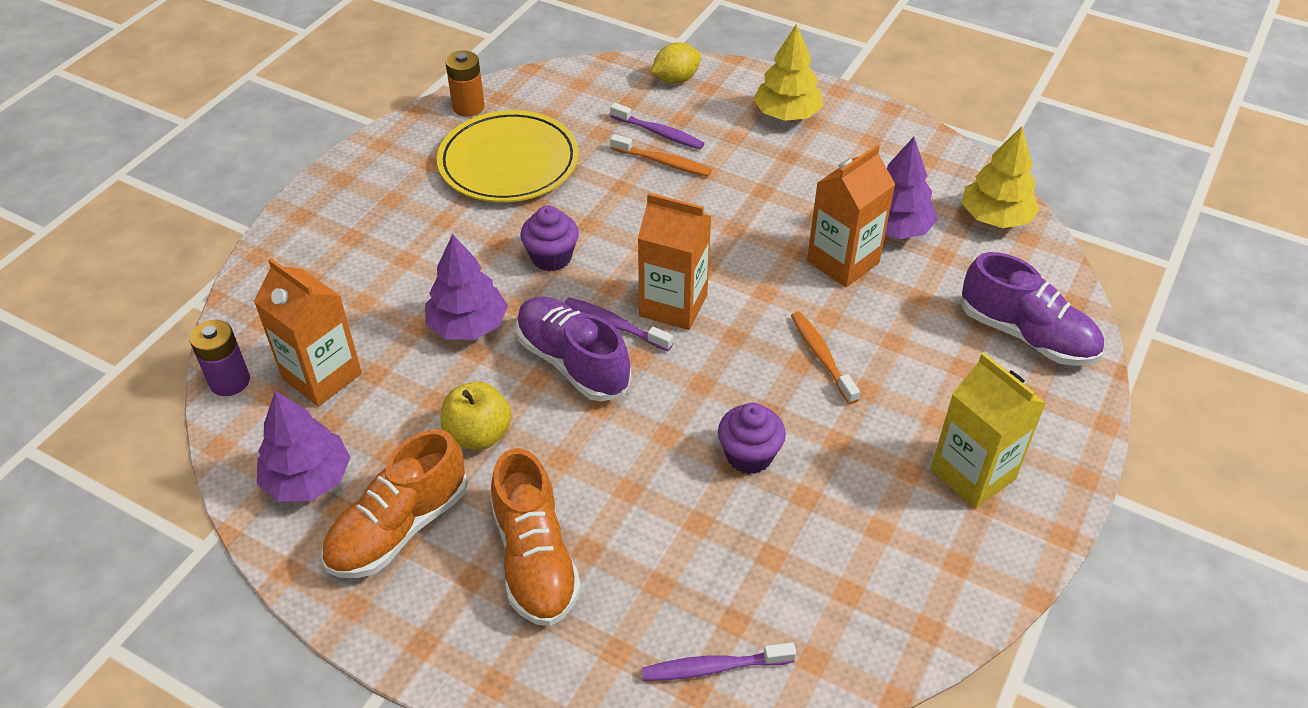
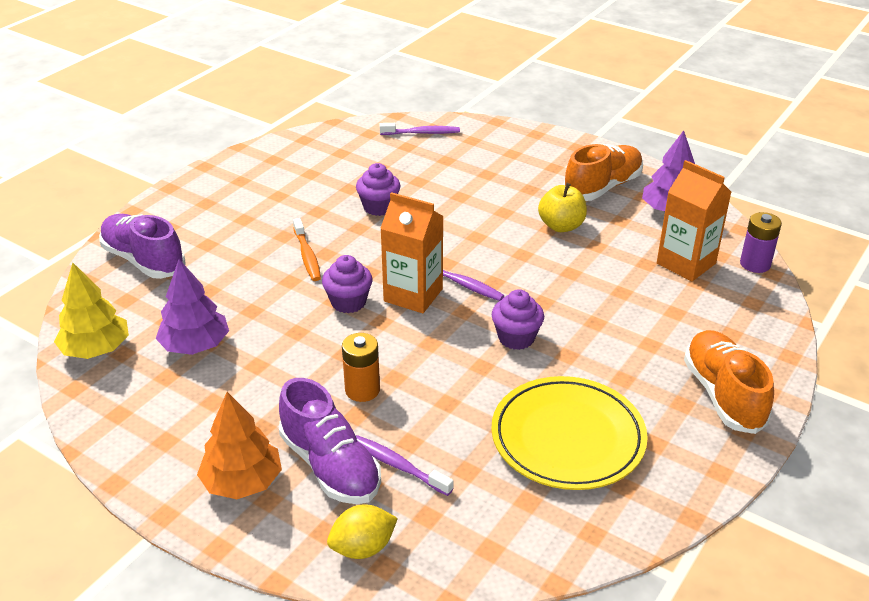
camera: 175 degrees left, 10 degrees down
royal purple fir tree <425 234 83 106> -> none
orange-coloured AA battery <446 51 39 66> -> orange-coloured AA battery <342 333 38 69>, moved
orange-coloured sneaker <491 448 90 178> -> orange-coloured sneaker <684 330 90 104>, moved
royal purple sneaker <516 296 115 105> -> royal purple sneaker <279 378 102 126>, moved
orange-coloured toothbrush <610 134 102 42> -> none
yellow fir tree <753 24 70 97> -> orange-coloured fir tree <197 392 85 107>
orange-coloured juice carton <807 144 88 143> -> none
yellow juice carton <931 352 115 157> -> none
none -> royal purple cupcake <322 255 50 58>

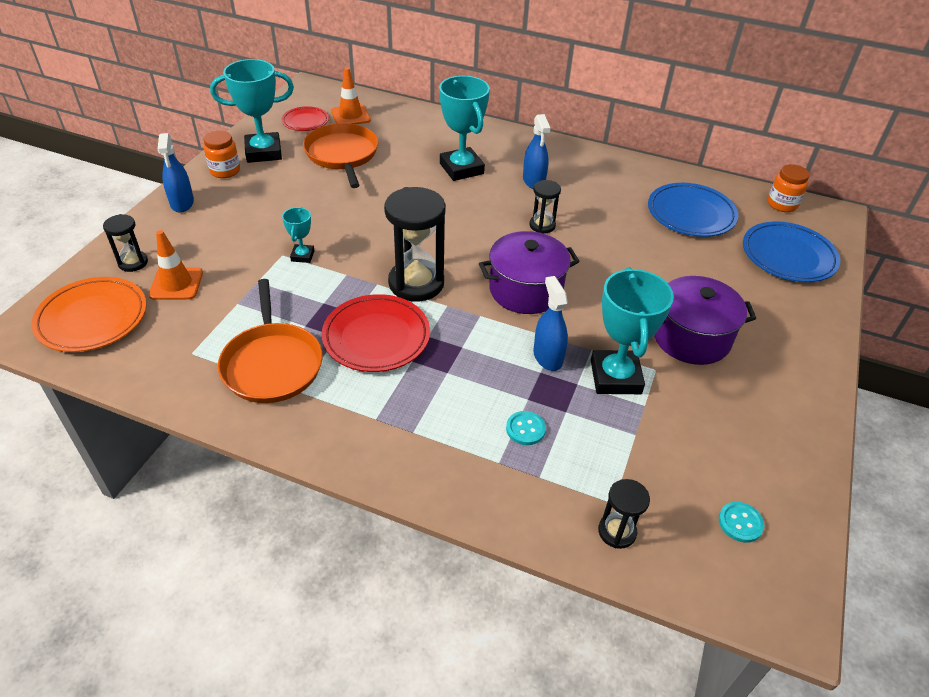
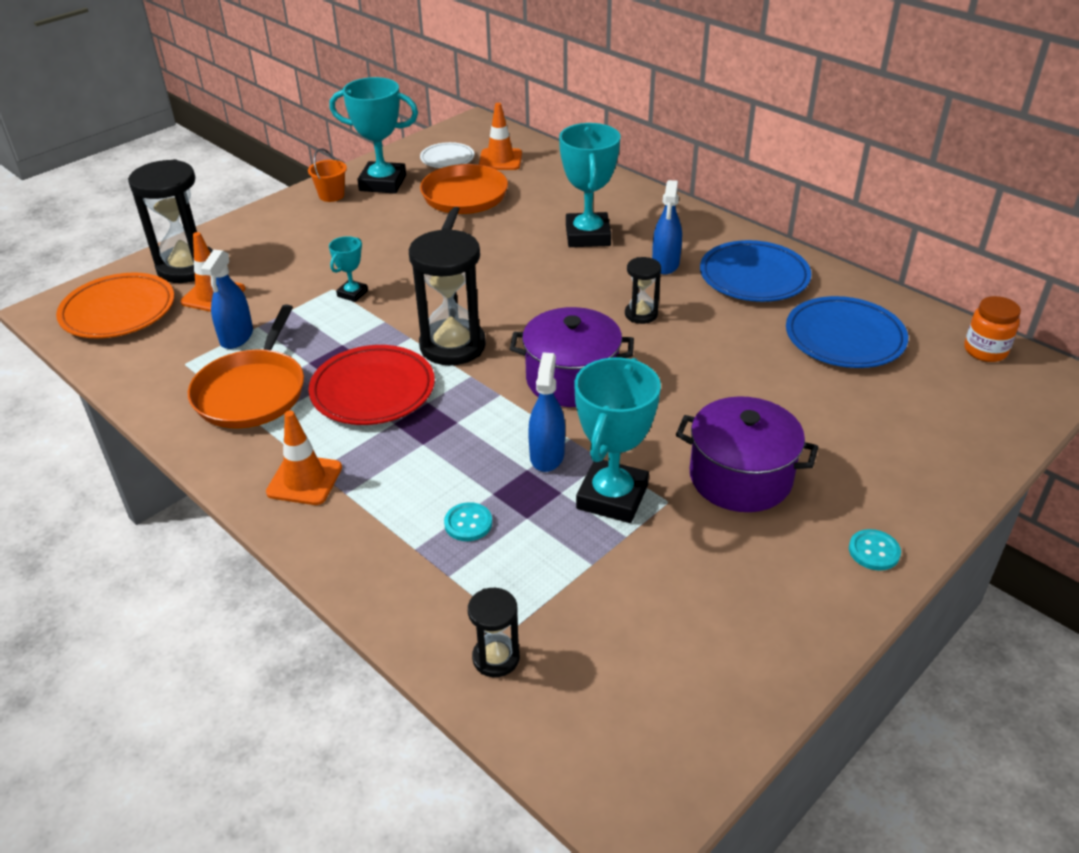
camera: 25 degrees right, 5 degrees down
jet-black sand timer <103 214 45 58> -> jet-black sand timer <128 159 85 124>, x1.93
cobalt spray bottle <158 133 36 80> -> cobalt spray bottle <201 250 52 99>, moved
orange-coloured preserve jar <204 130 36 48> -> orange-coloured pail <308 148 39 54>
crimson plate <281 106 48 25> -> pure white plate <420 142 54 26>
teal button <719 502 45 41> -> teal button <849 529 52 42>, moved
cobalt plate <743 221 97 61> -> cobalt plate <700 240 111 62>, moved
none -> orange-coloured road cone <266 410 76 95>

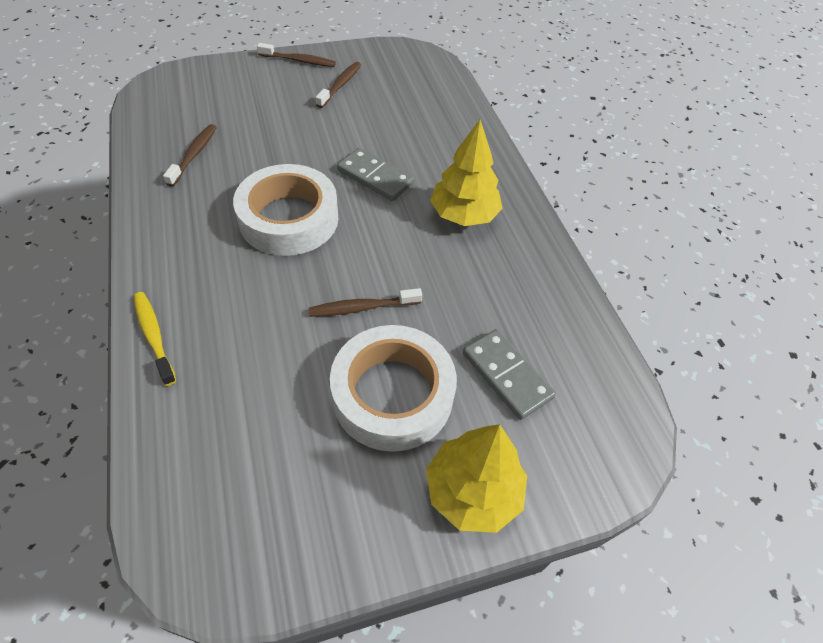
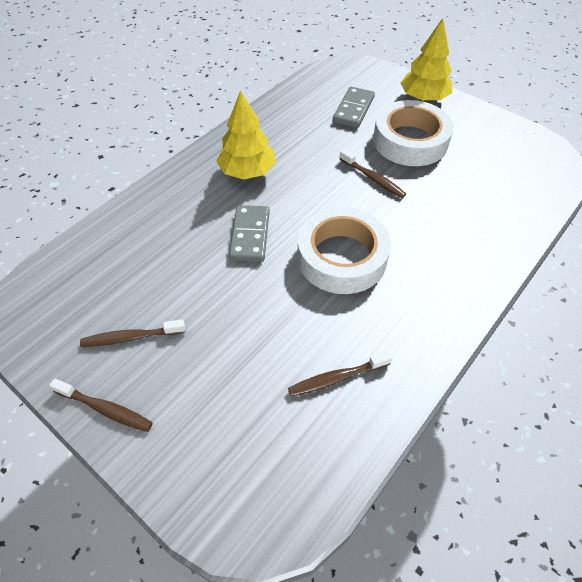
camera: 120 degrees left, 0 degrees up
yellow toothbrush <133 292 43 94> -> none
dark brown toothbrush <257 43 79 24> -> dark brown toothbrush <49 378 104 54>, 135 degrees clockwise

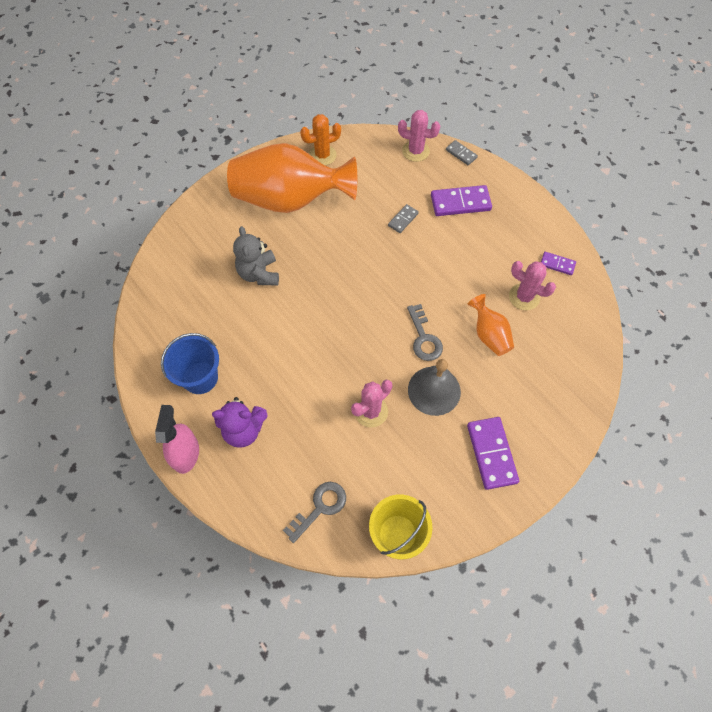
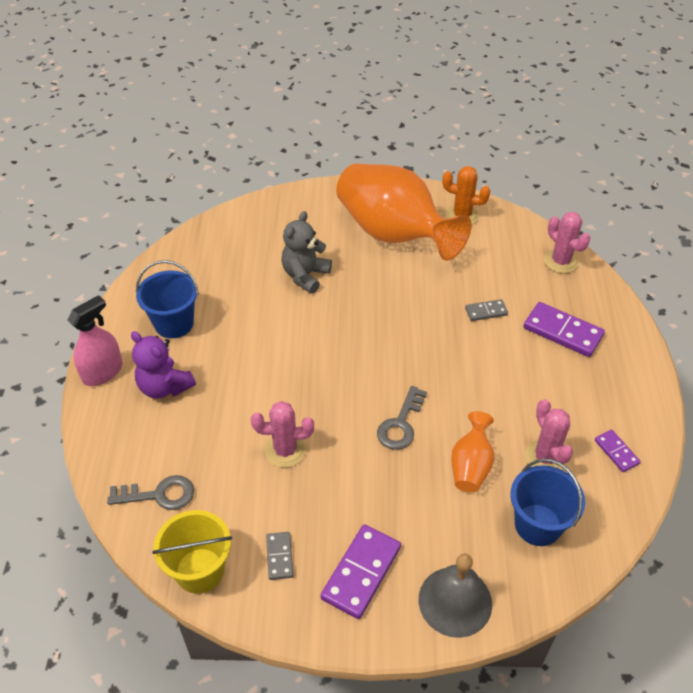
camera: 40 degrees right, 15 degrees down
grey bell <408 359 53 57> -> grey bell <419 553 73 85>, moved
grey domino piece <446 140 32 25> -> grey domino piece <266 532 27 48>, moved
none -> cobalt pail <510 458 75 88>

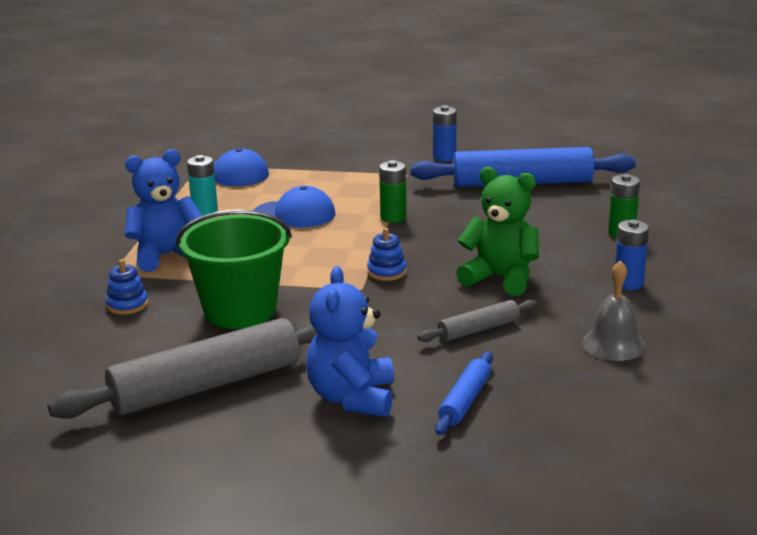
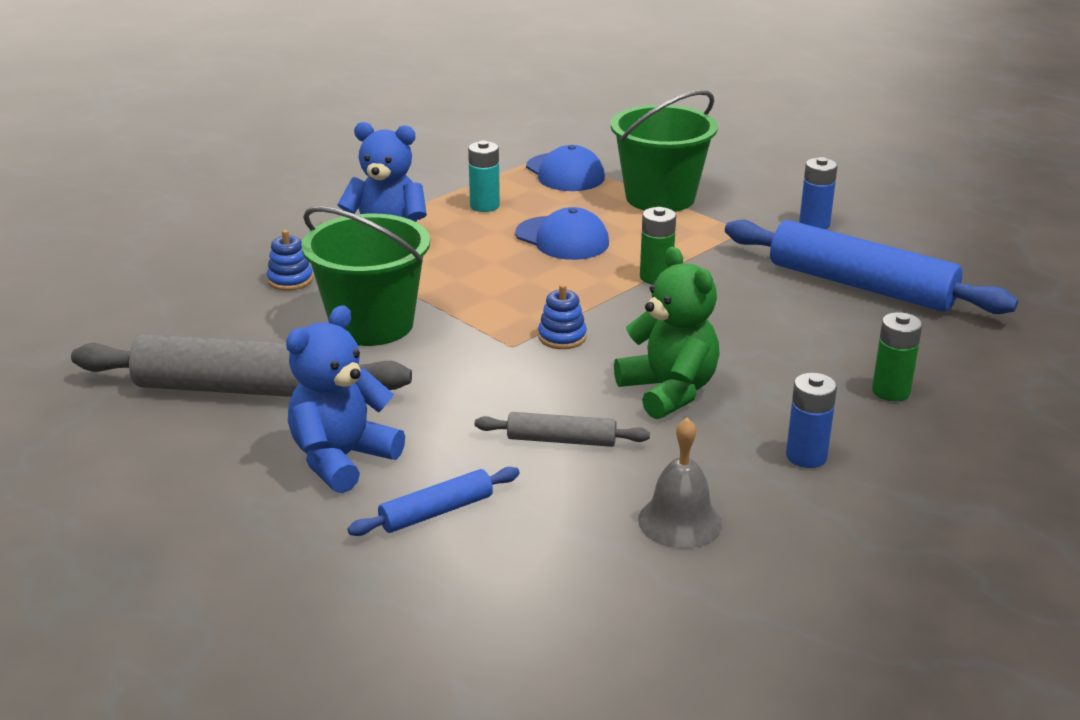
camera: 35 degrees right, 5 degrees up
none -> emerald pail <611 90 107 122>

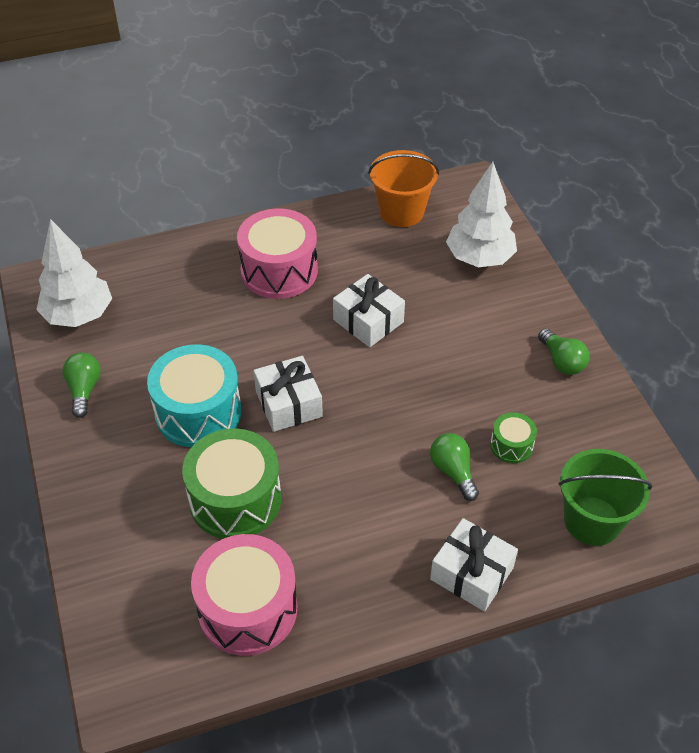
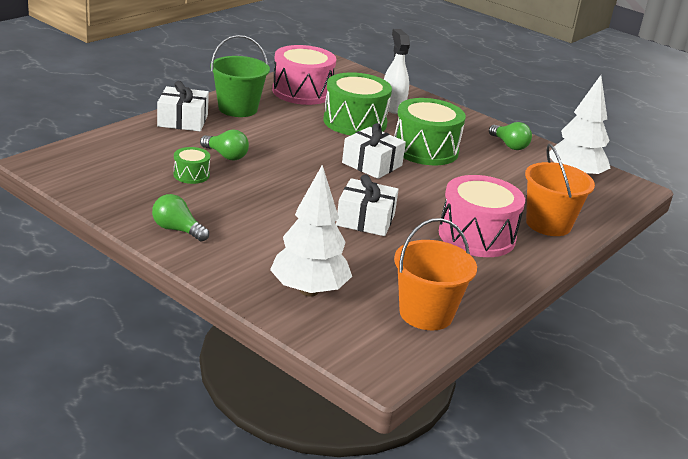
camera: 145 degrees right, 20 degrees down
teal snare drum <147 344 95 103> -> emerald snare drum <394 98 72 67>
emerald pail <558 449 94 97> -> emerald pail <210 35 60 82>, moved
none -> pure white spray bottle <384 29 26 85>
none -> orange-coloured pail <525 144 70 92>

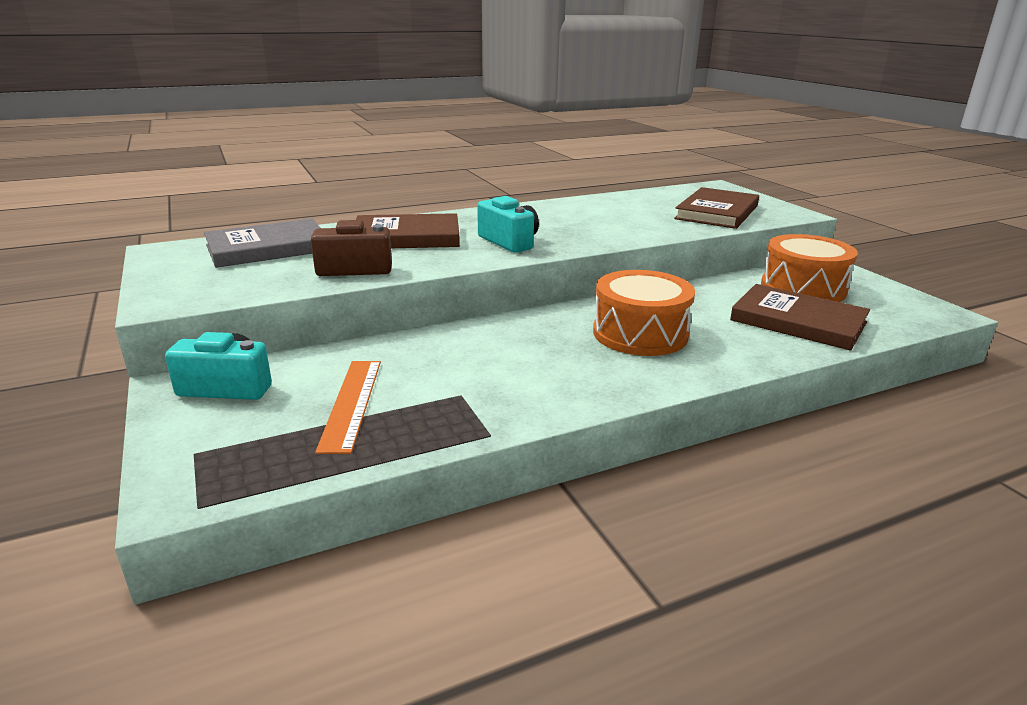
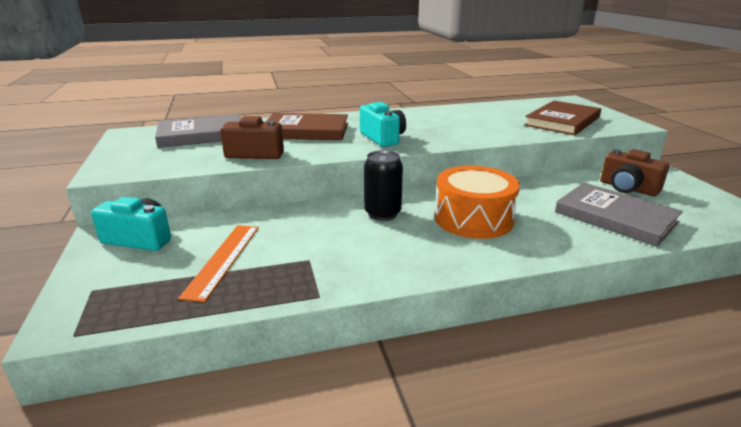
camera: 10 degrees right, 0 degrees up
dark brown book <730 284 140 66> -> grey book <555 183 128 64>
orange-coloured snare drum <761 234 97 68> -> dark brown photo camera <600 149 69 47>
none -> jet-black soda can <364 150 39 71>

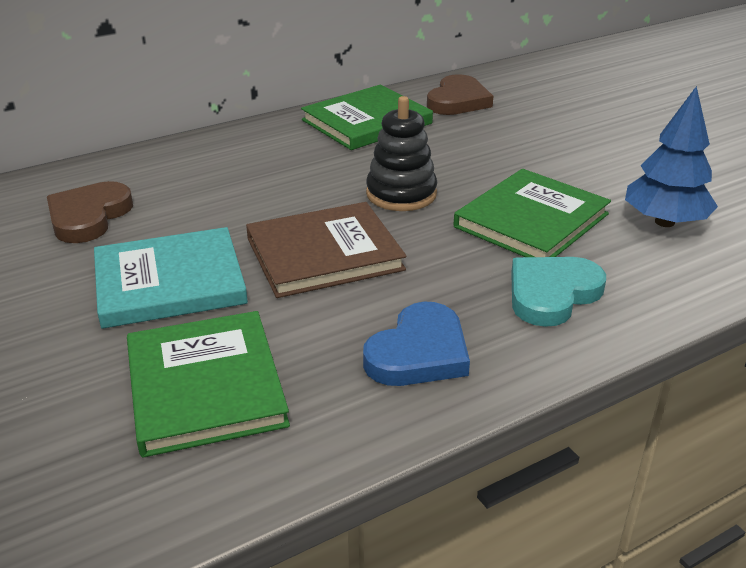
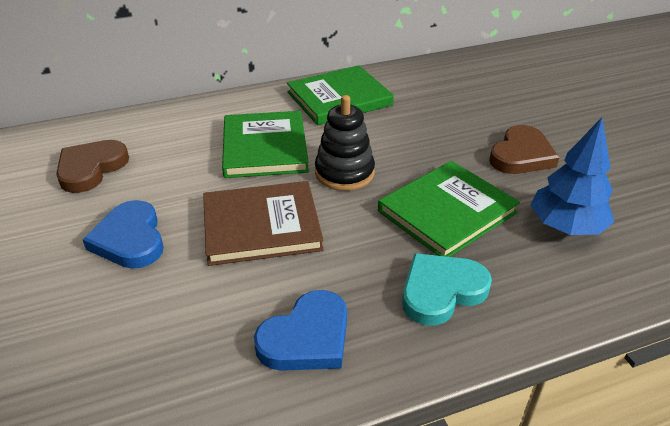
camera: 10 degrees right, 5 degrees up
teal book <94 227 154 102> -> cobalt heart <82 200 82 69>
emerald book <127 311 163 147> -> emerald book <222 111 87 67>, moved
dark brown heart <427 74 66 41> -> dark brown heart <489 125 70 49>, moved

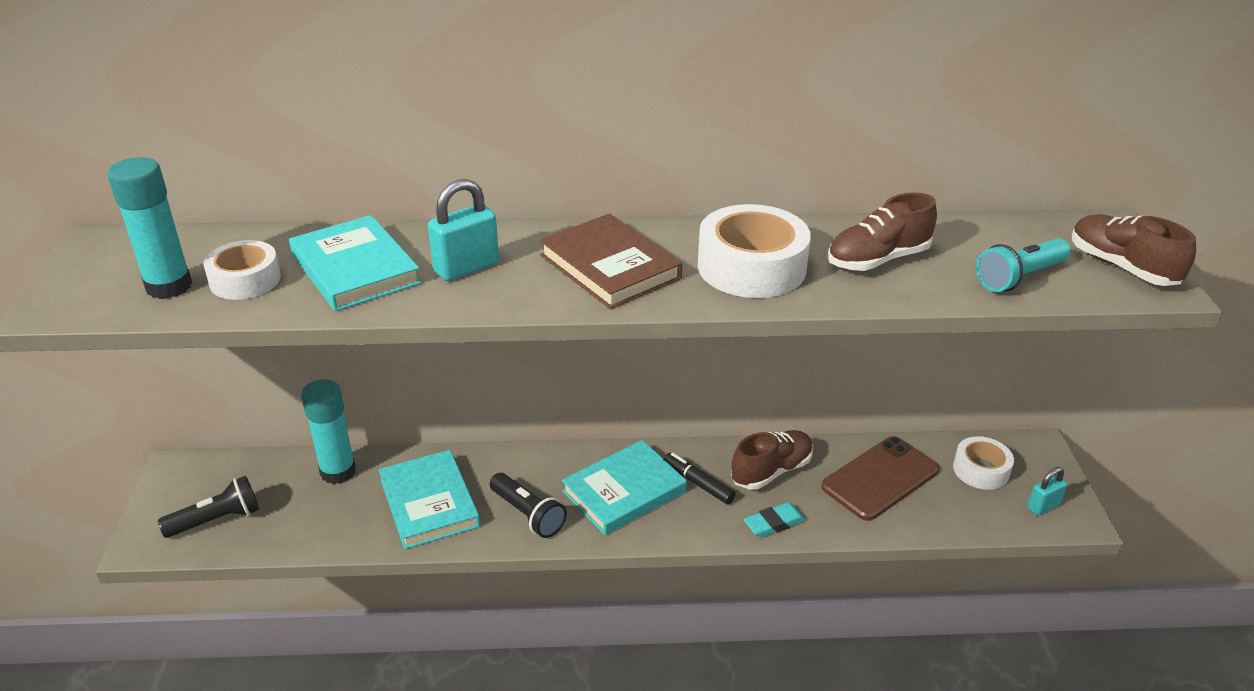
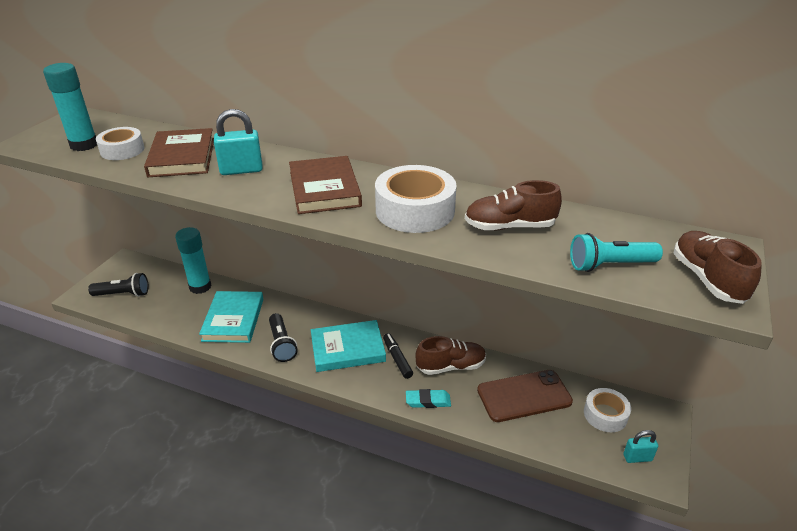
camera: 25 degrees right, 0 degrees up
teal book <289 215 132 96> -> dark brown book <144 128 70 49>

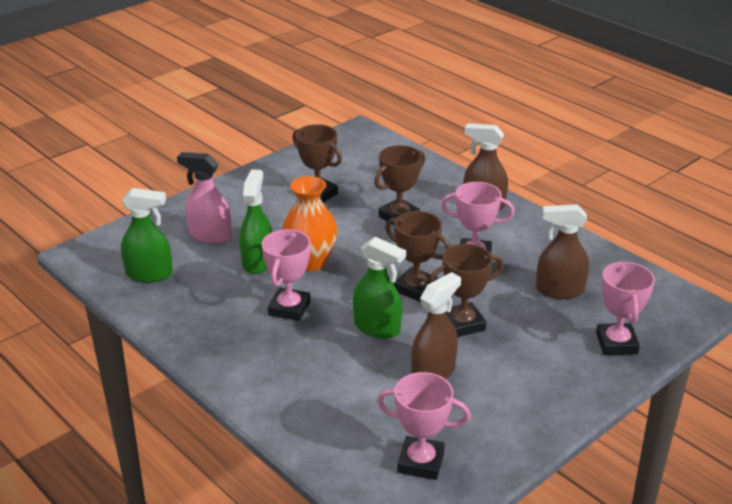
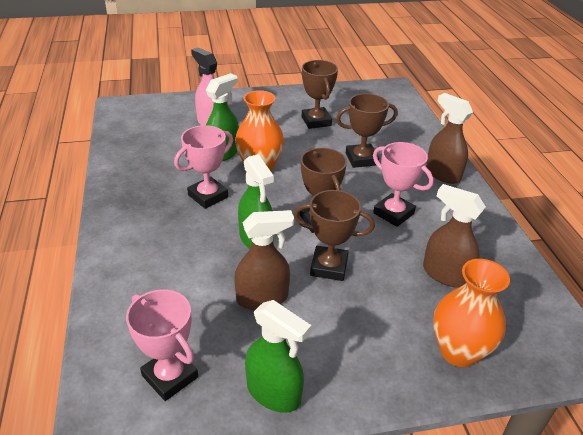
camera: 30 degrees right, 5 degrees up
emerald spray bottle <121 188 52 94> -> emerald spray bottle <245 300 67 113>, moved
rose-pink trophy <596 261 59 94> -> orange-coloured vase <433 259 77 108>

